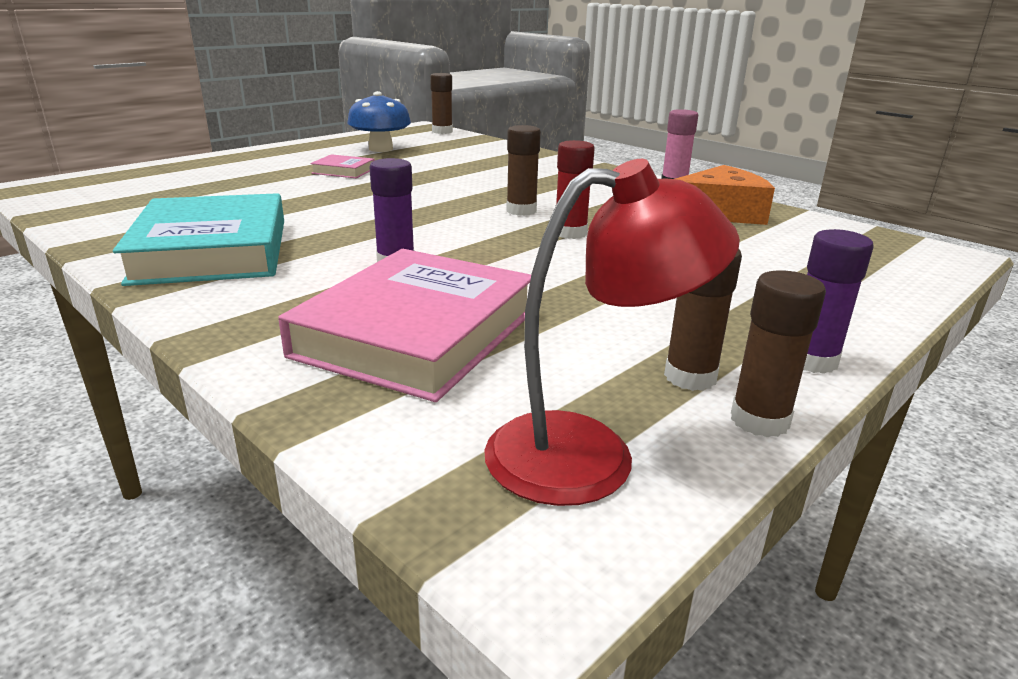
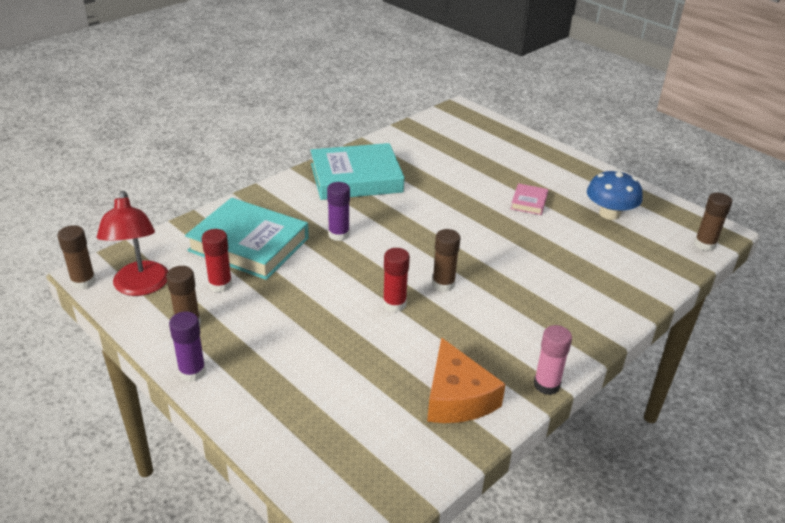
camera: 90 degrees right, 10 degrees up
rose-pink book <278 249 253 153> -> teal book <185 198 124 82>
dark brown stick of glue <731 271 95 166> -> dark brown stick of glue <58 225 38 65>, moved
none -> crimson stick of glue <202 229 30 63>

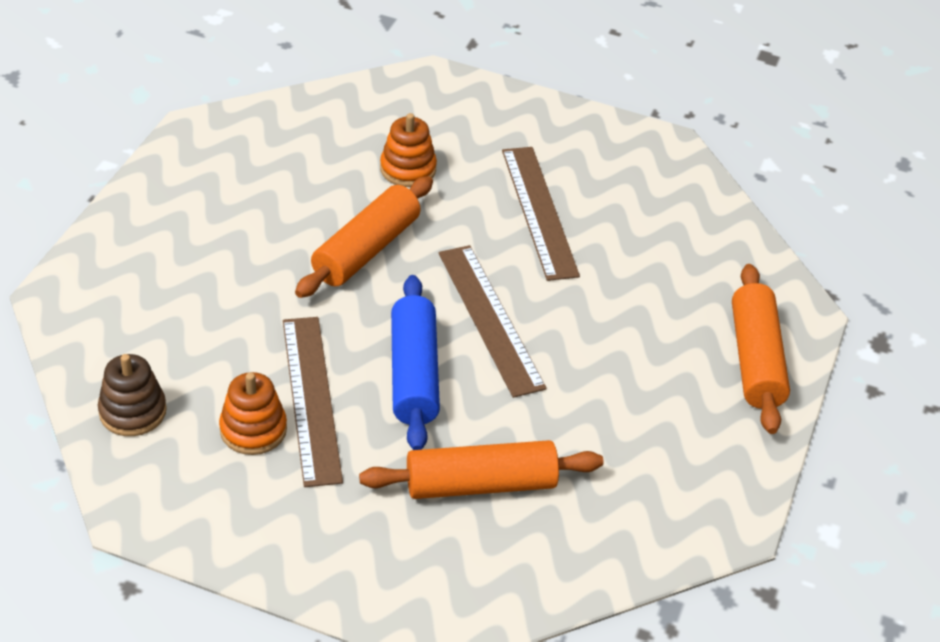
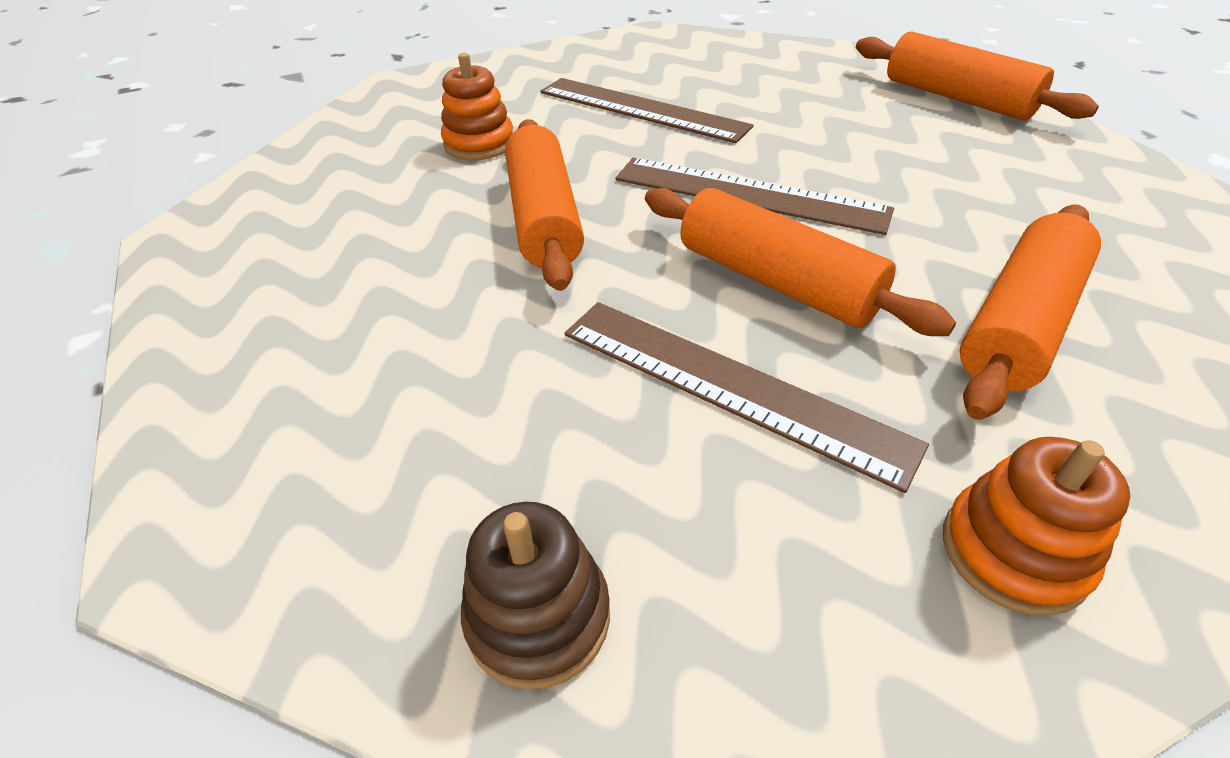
camera: 40 degrees left, 0 degrees up
orange-coloured ring stacker <219 372 68 83> -> orange-coloured ring stacker <943 437 187 179>, moved
cobalt pastry roller <391 275 49 175> -> orange-coloured pastry roller <645 188 311 148>

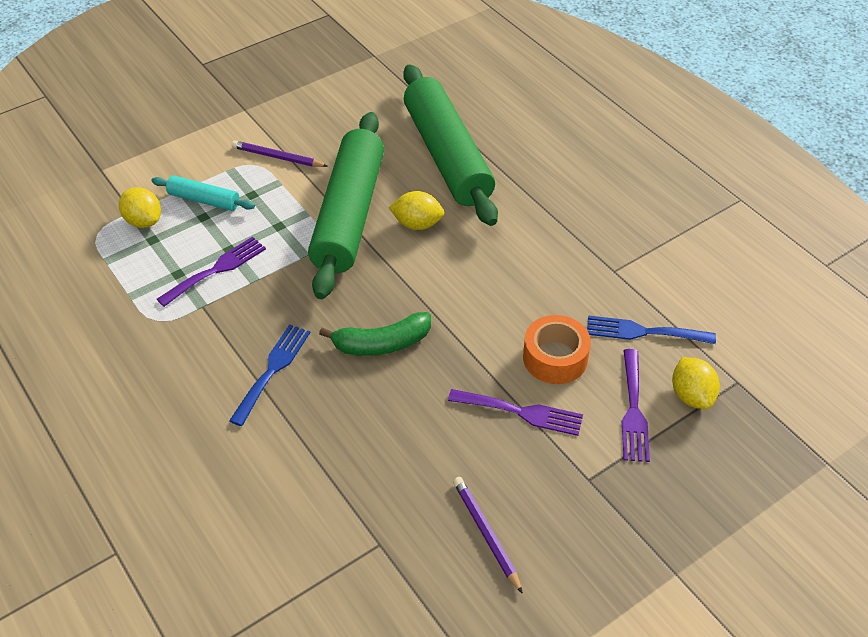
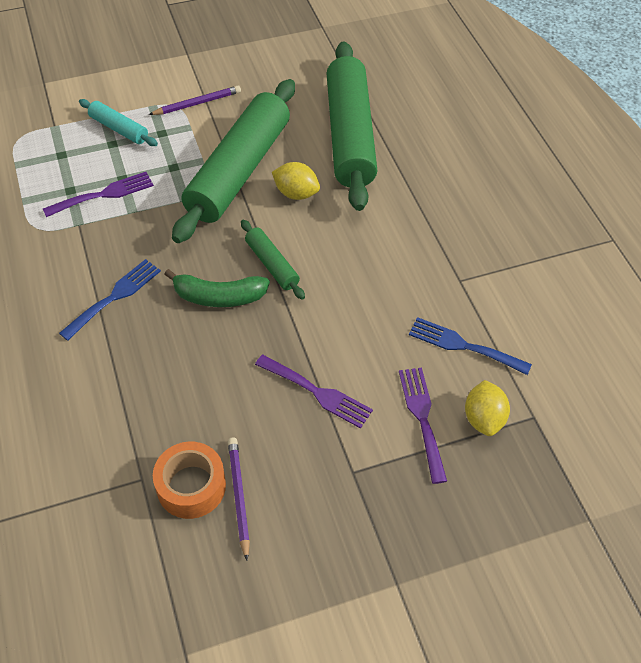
camera: 15 degrees right, 5 degrees up
yellow lemon <119 187 42 41> -> none
royal purple wooden pencil <231 140 97 27> -> royal purple wooden pencil <148 85 93 30>, 120 degrees clockwise
orange-coloured tape <523 315 68 69> -> orange-coloured tape <153 442 73 77>, moved
royal purple fork <622 349 28 113> -> royal purple fork <399 368 48 116>, 150 degrees clockwise
none -> emerald pastry roller <241 220 64 80>

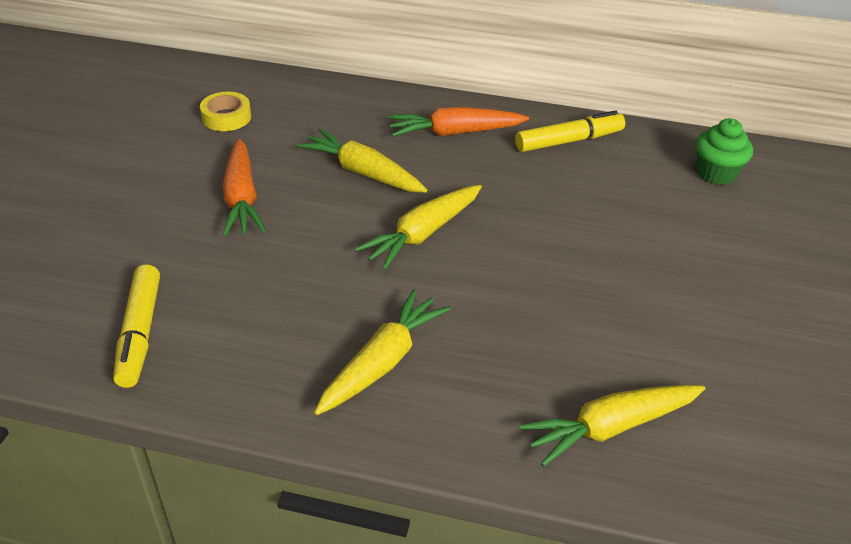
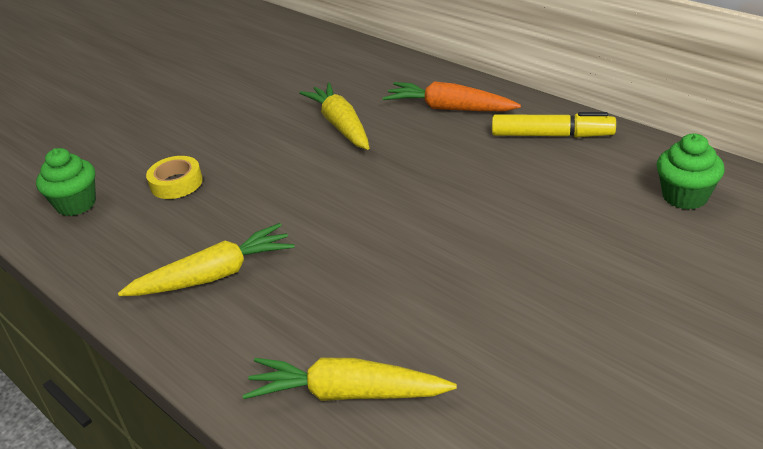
camera: 35 degrees right, 5 degrees down
yellow felt pen <113 264 47 124> -> emerald cupcake <36 148 60 68>
yellow tape <200 92 51 39> -> yellow tape <146 156 57 43>, moved
orange-coloured root vegetable <223 139 43 97> -> none
yellow root vegetable <355 185 127 85> -> none

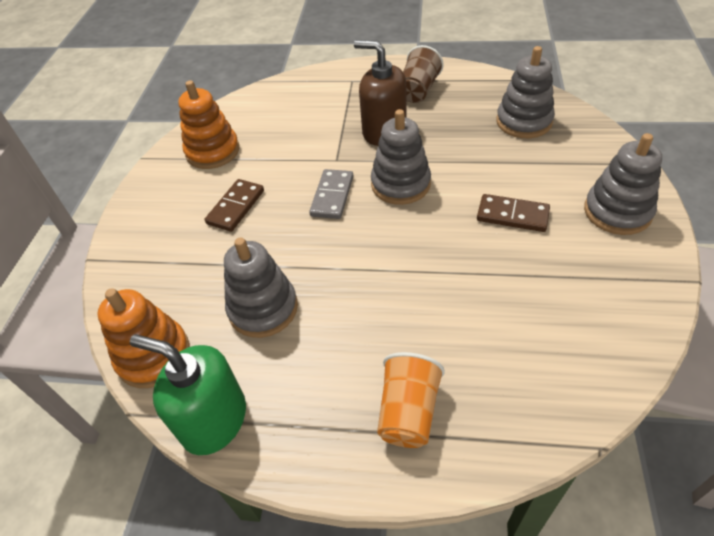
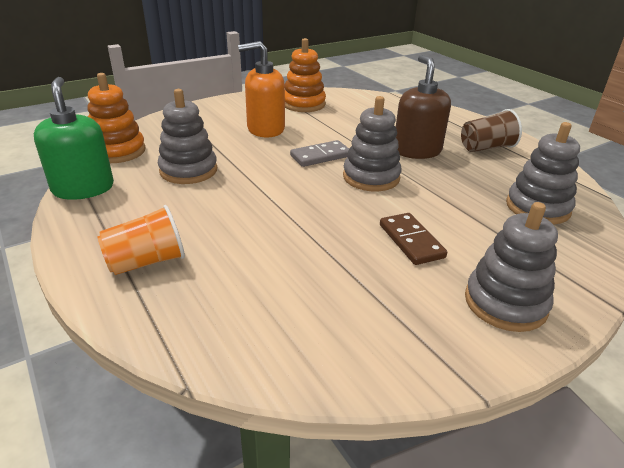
camera: 45 degrees right, 15 degrees down
dark brown domino piece <205 179 59 53> -> orange-coloured pump bottle <238 41 47 96>

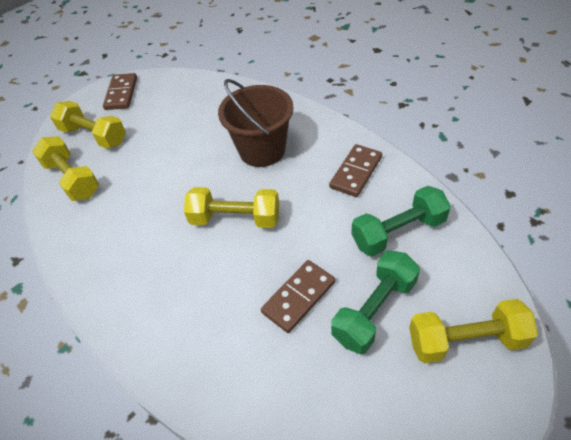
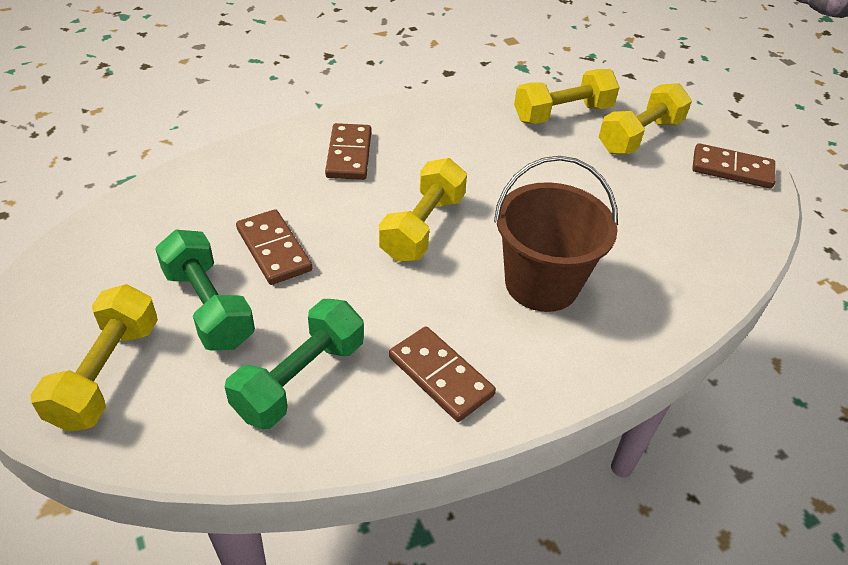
camera: 100 degrees right, 5 degrees down
emerald hand weight <351 186 100 71> -> emerald hand weight <225 299 139 130>, 45 degrees clockwise
none -> dark brown domino piece <325 123 46 57>

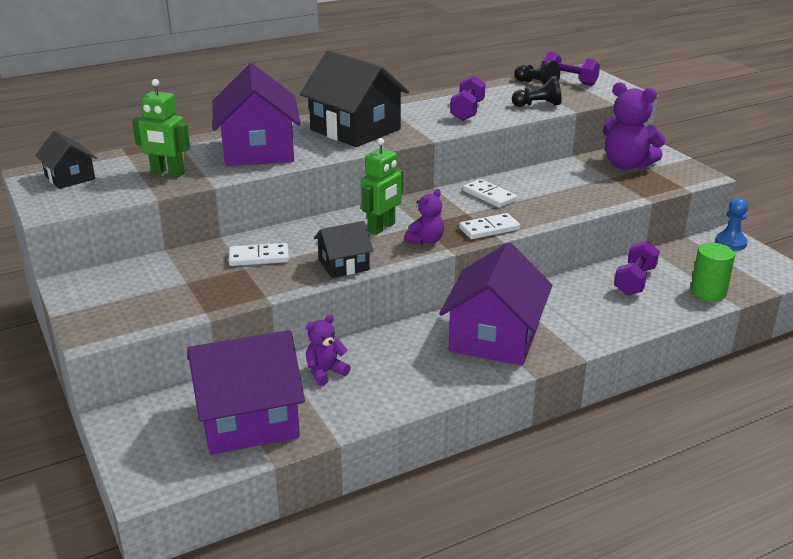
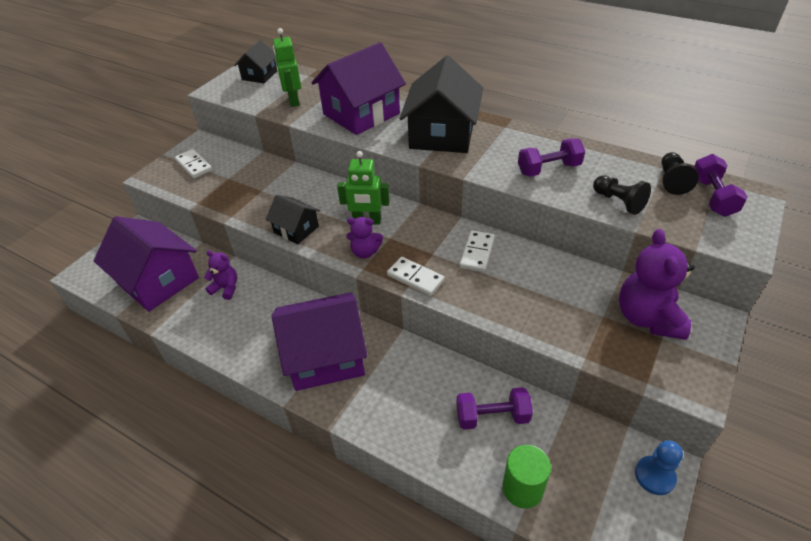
camera: 60 degrees right, 15 degrees up
pure white domino piece <229 243 60 23> -> pure white domino piece <175 149 37 29>, moved

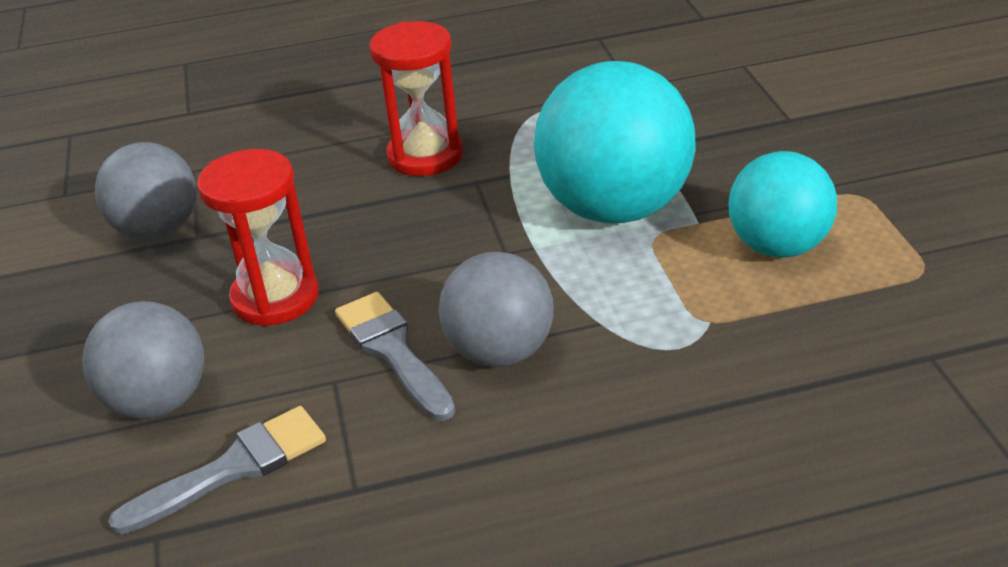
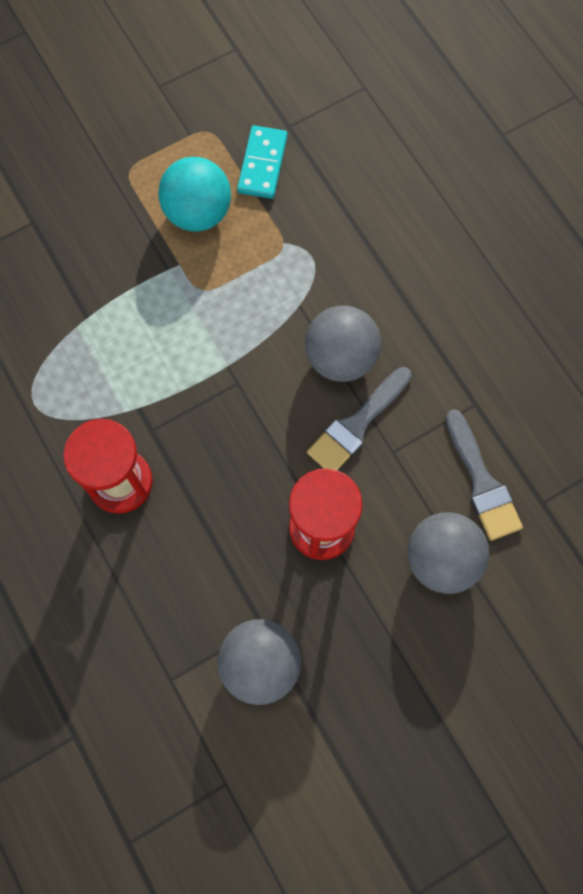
camera: 110 degrees left, 35 degrees up
grey paintbrush <108 406 218 129> -> grey paintbrush <445 409 78 132>, 150 degrees counterclockwise
teal sphere <534 61 162 163> -> none
none -> teal domino piece <237 125 51 74>

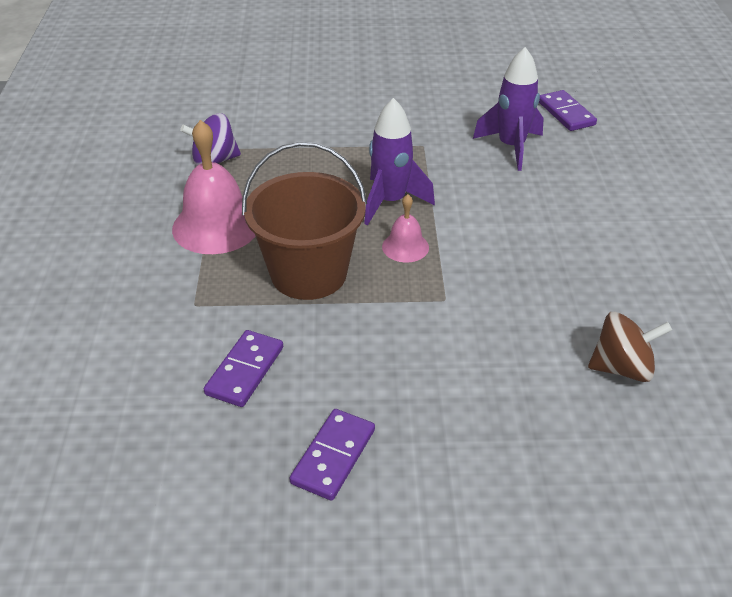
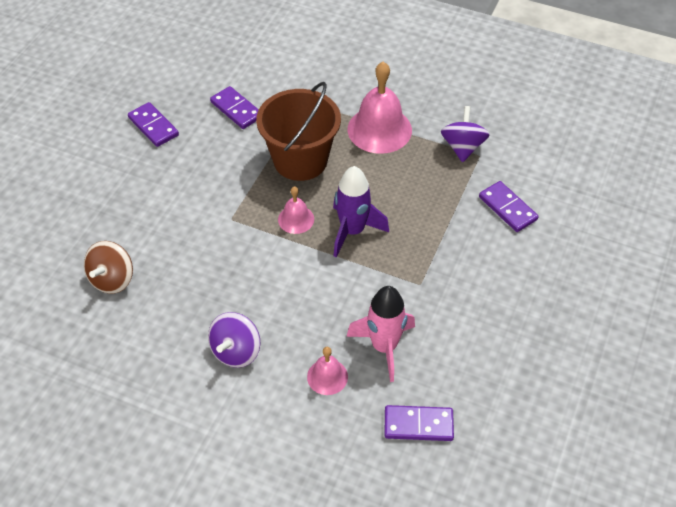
camera: 115 degrees right, 10 degrees up
royal purple rocket <473 47 71 124> -> rose-pink rocket <346 286 69 96>
none -> royal purple whirligig <208 312 52 56>
none -> rose-pink bell <307 347 41 48>
none -> royal purple domino piece <479 181 59 51>

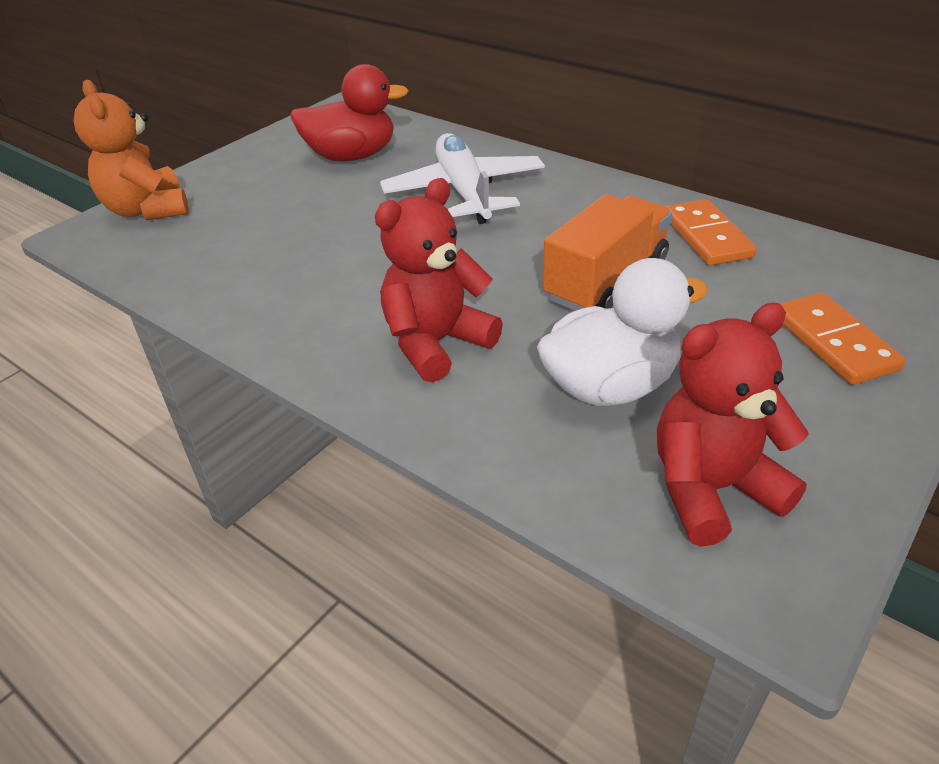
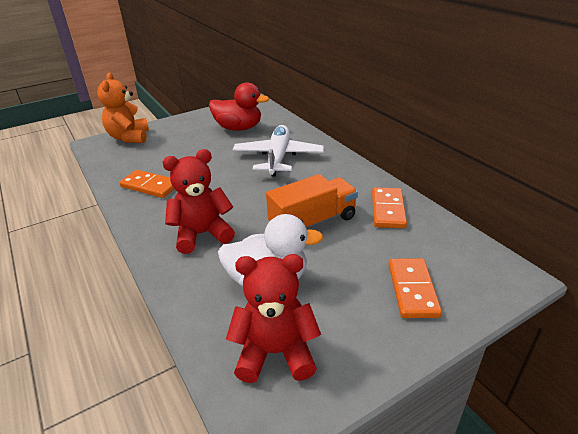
camera: 20 degrees right, 5 degrees down
none -> orange-coloured domino piece <119 170 55 28>

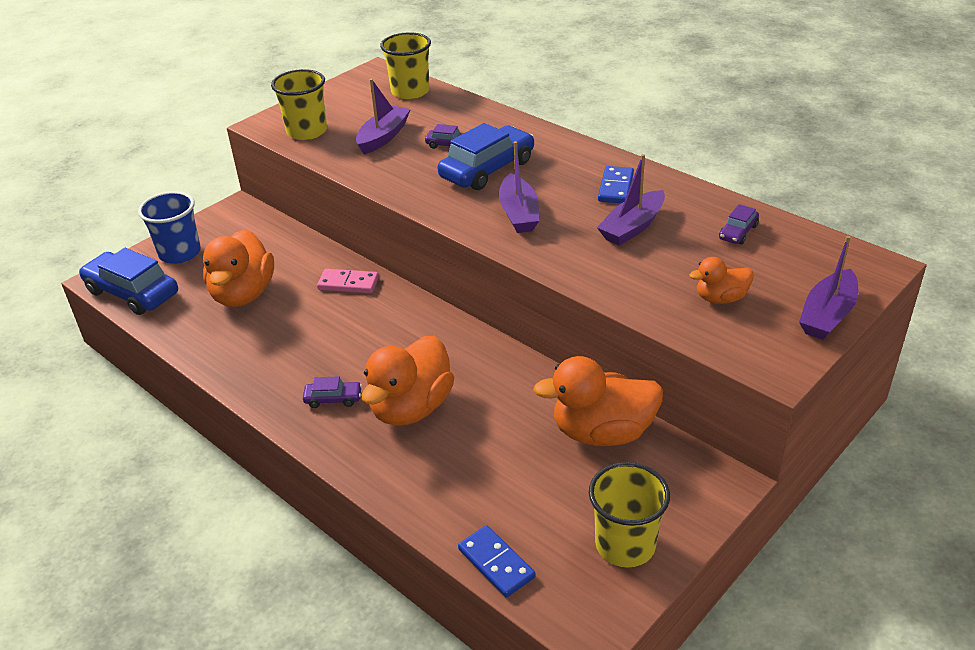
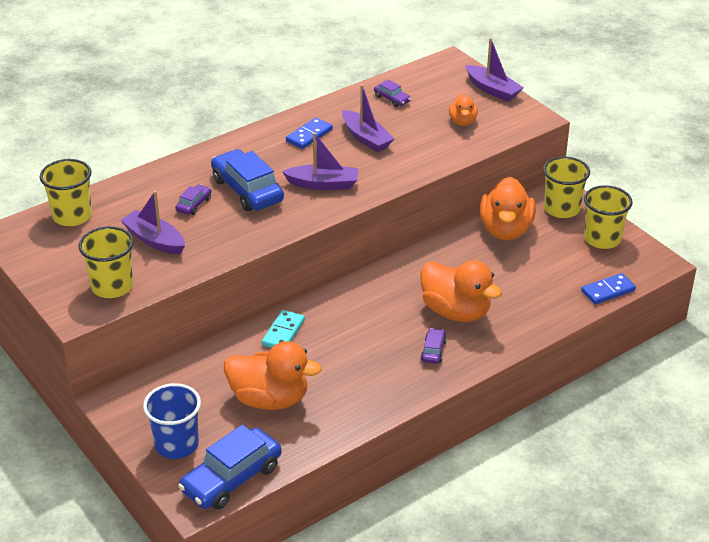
camera: 80 degrees left, 0 degrees up
rose-pink domino piece <317 269 62 24> -> teal domino piece <262 310 43 38>
cobalt domino piece <598 166 36 37> -> cobalt domino piece <286 118 47 31>, 75 degrees counterclockwise
none -> yellow tumbler <543 156 47 62>

